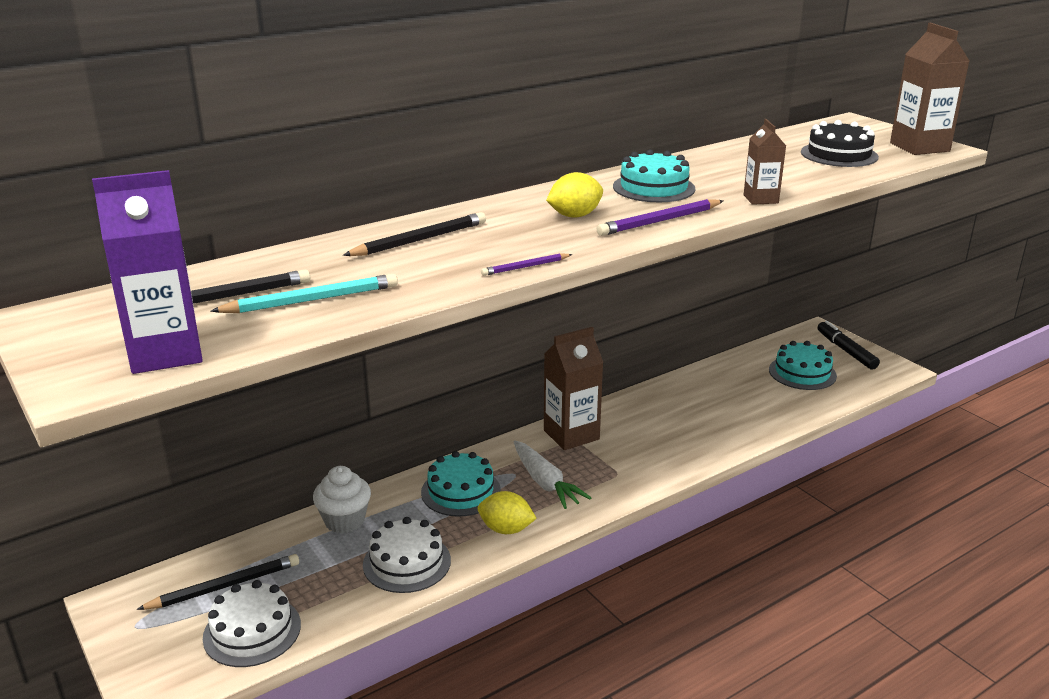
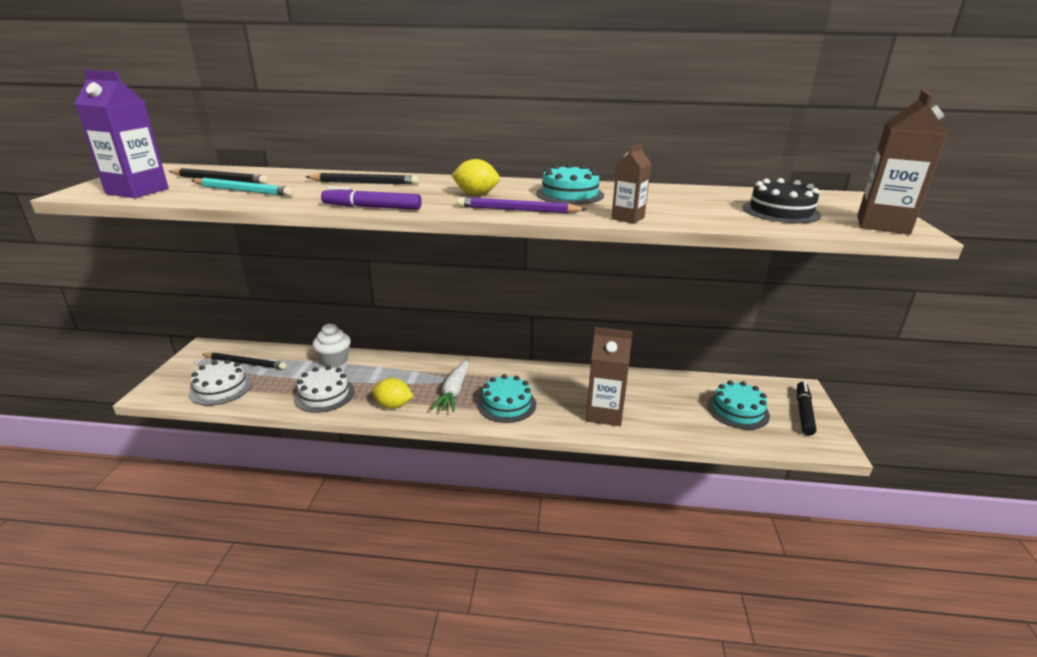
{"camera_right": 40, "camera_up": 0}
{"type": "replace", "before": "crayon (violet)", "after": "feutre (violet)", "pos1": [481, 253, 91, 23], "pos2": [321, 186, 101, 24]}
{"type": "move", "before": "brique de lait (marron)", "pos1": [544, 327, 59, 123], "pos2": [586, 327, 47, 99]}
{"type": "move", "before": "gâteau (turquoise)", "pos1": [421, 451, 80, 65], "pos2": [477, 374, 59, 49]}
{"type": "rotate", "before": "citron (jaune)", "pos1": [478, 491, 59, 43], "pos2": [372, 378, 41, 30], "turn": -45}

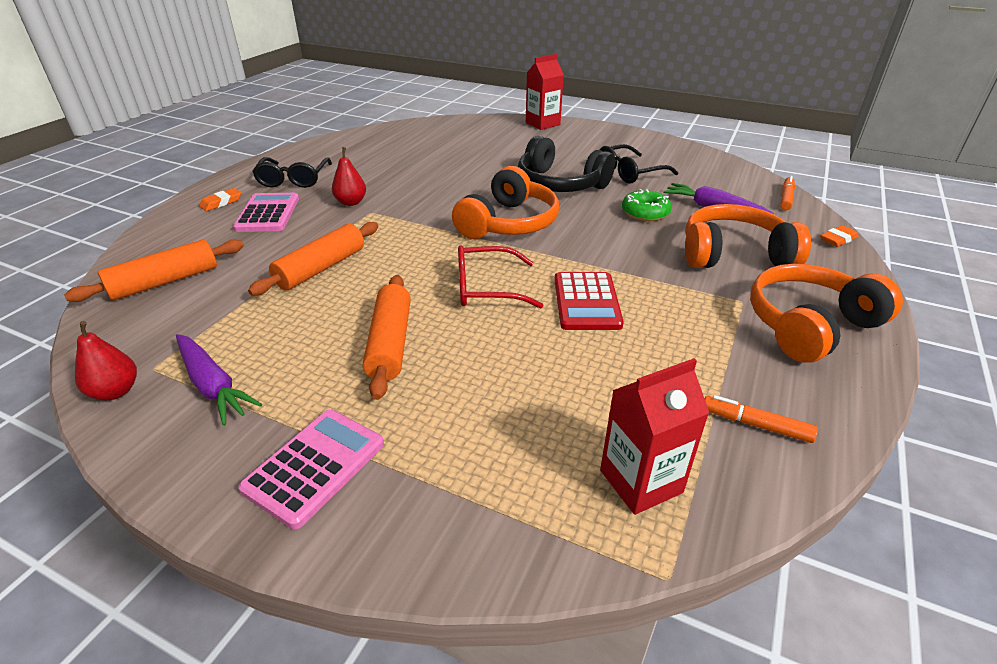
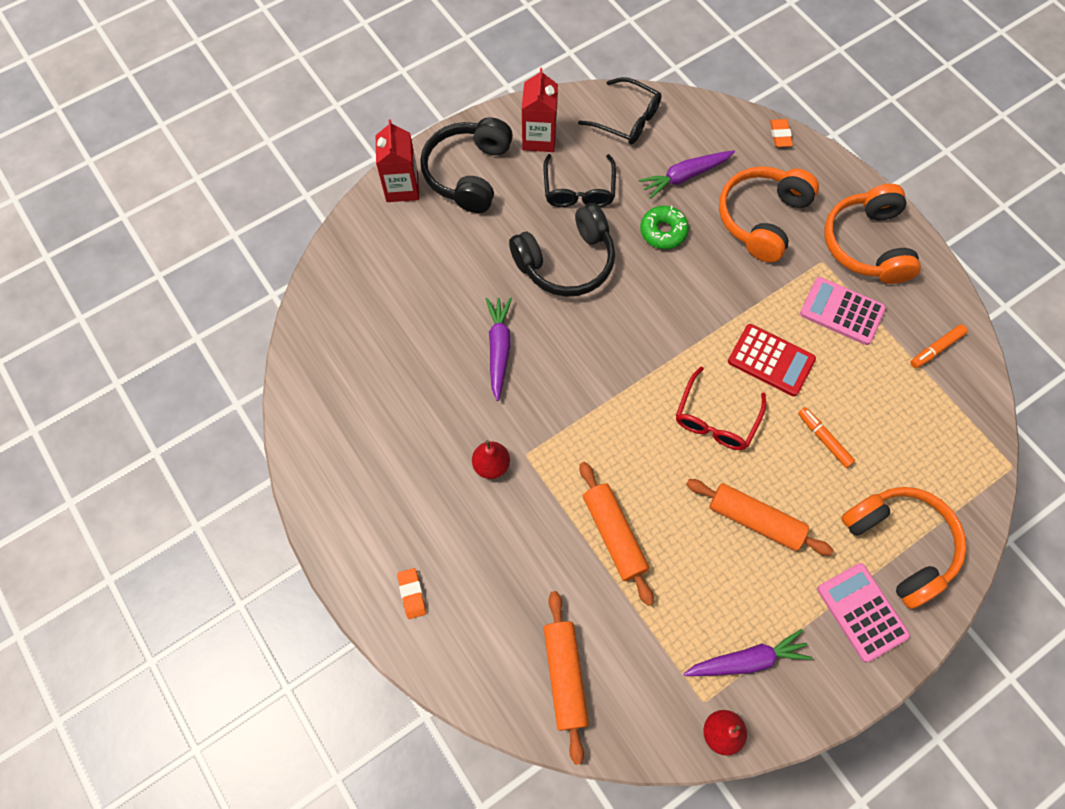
{"camera_right": -60, "camera_up": 30}
{"type": "move", "before": "lunettes (noir)", "pos1": [252, 157, 80, 31], "pos2": [578, 77, 84, 68]}
{"type": "move", "before": "casque audio (orange)", "pos1": [452, 166, 107, 73], "pos2": [841, 487, 126, 122]}
{"type": "move", "before": "feutre (orange)", "pos1": [780, 176, 15, 35], "pos2": [798, 407, 57, 61]}
{"type": "move", "before": "calculatrice (rose)", "pos1": [233, 193, 66, 39], "pos2": [800, 277, 86, 68]}
{"type": "move", "before": "brique de lait (rouge)", "pos1": [600, 358, 110, 157], "pos2": [522, 68, 36, 84]}
{"type": "insert", "after": "casque audio (noir)", "pos2": [420, 117, 93, 96]}
{"type": "insert", "after": "carotte (violet)", "pos2": [486, 297, 26, 104]}

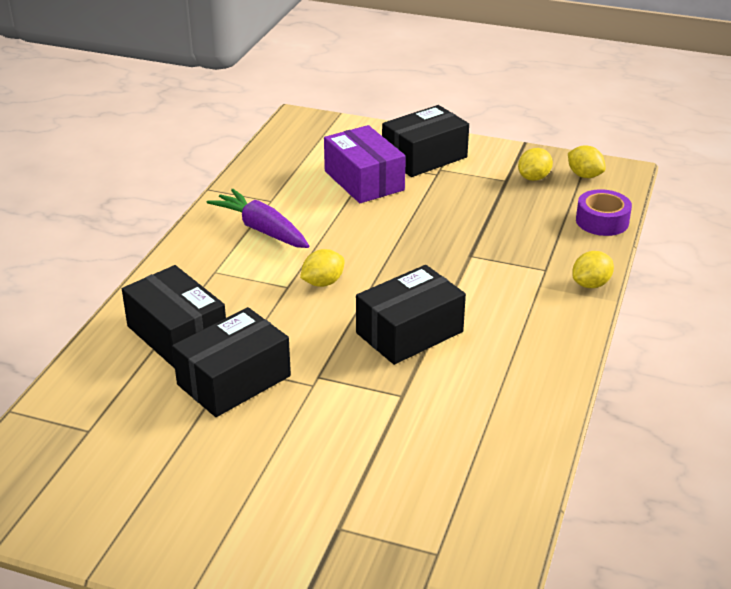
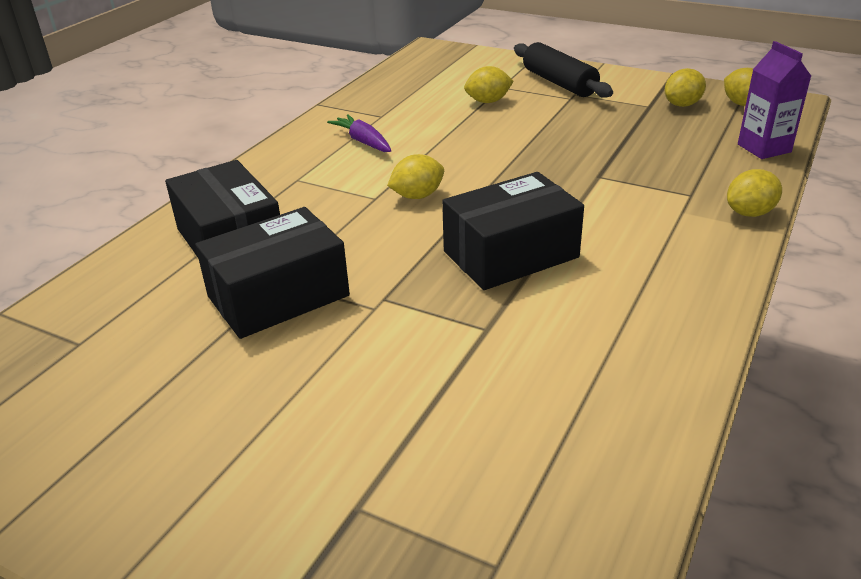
{"camera_right": 10, "camera_up": 0}
{"type": "replace", "before": "boîte (noir)", "after": "rouleau à pâtisserie (noir)", "pos1": [382, 105, 87, 72], "pos2": [514, 42, 99, 56]}
{"type": "replace", "before": "boîte (violet)", "after": "citron (jaune)", "pos1": [324, 125, 82, 78], "pos2": [464, 66, 50, 37]}
{"type": "resize", "before": "carotte (violet)", "pos1": [207, 189, 102, 59], "pos2": [327, 115, 64, 37], "scale": 0.64}
{"type": "replace", "before": "ruban adhésif (violet)", "after": "brique de lait (violet)", "pos1": [576, 189, 56, 47], "pos2": [738, 41, 73, 118]}

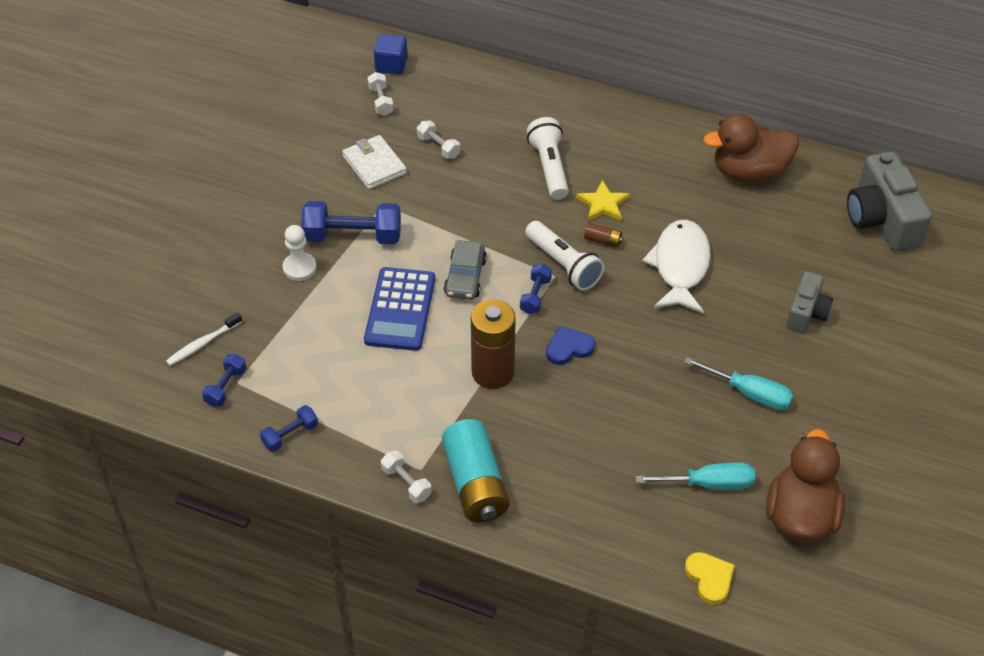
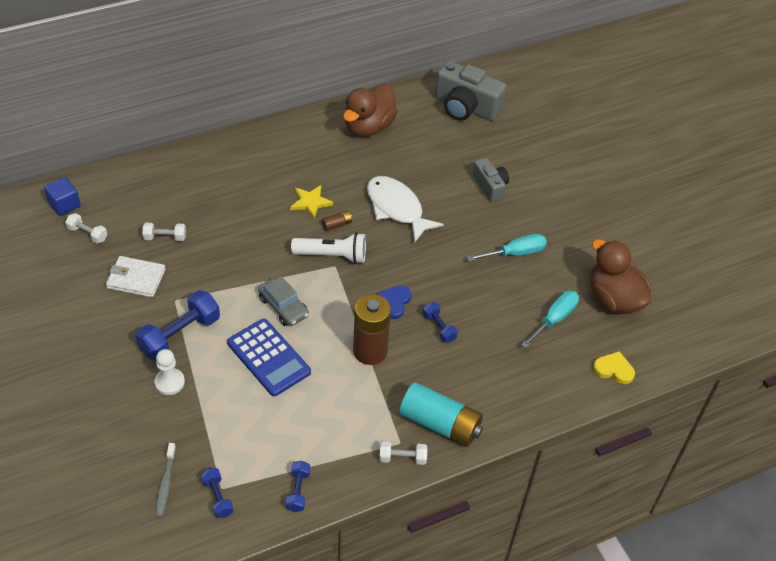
{"camera_right": -50, "camera_up": 0}
{"type": "delete", "before": "lampe de poche (blanc)", "pos1": [527, 117, 42, 83]}
{"type": "move", "before": "haltère (bleu)", "pos1": [520, 264, 32, 50], "pos2": [423, 302, 35, 41]}
{"type": "recolor", "before": "brosse à dents (blanc)", "after": "brosse à dents (gris)", "pos1": [166, 312, 76, 54], "pos2": [156, 443, 20, 74]}

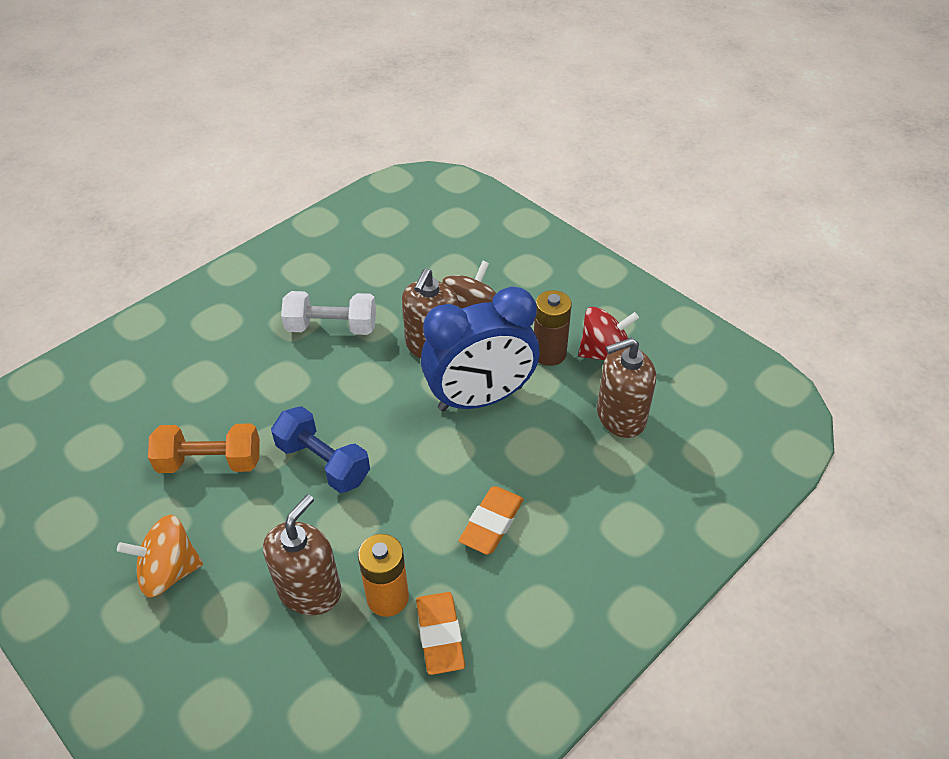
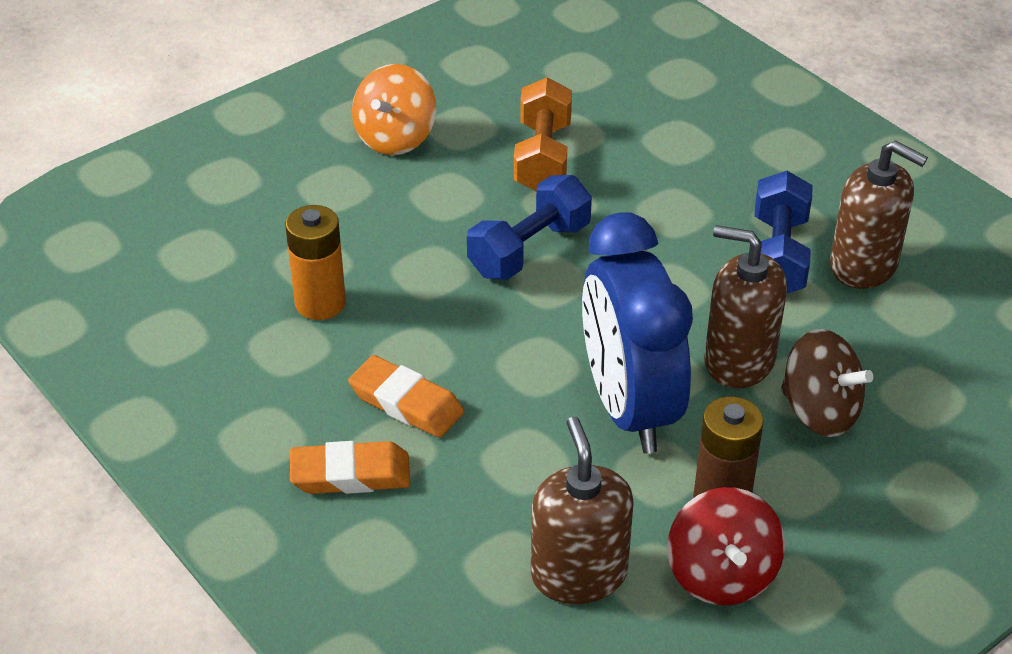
{"camera_right": 95, "camera_up": -5}
{"type": "recolor", "before": "haltère (blanc)", "after": "haltère (bleu)", "pos1": [281, 291, 95, 44], "pos2": [754, 171, 59, 122]}
{"type": "move", "before": "distributeur de savon (marron)", "pos1": [263, 494, 78, 121], "pos2": [830, 140, 98, 149]}
{"type": "rotate", "before": "toupie (orange)", "pos1": [117, 515, 86, 83], "pos2": [352, 64, 84, 91], "turn": -150}
{"type": "move", "before": "gomme (orange)", "pos1": [416, 592, 49, 83], "pos2": [290, 441, 120, 53]}

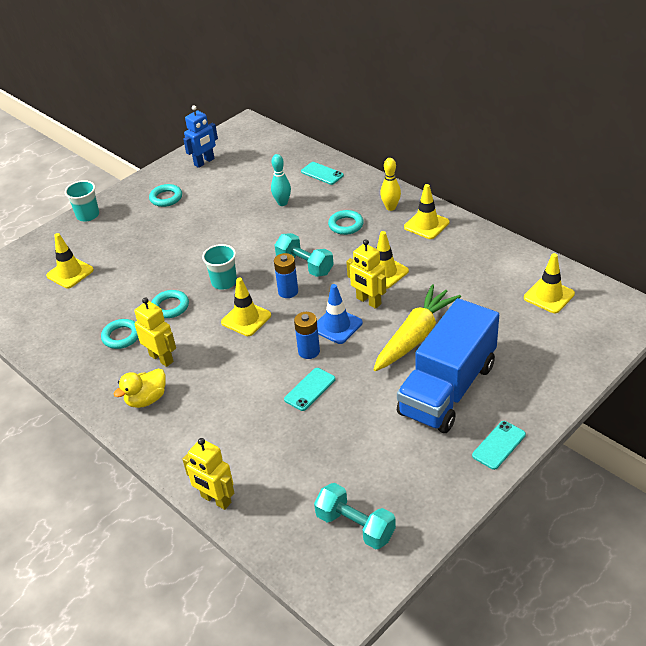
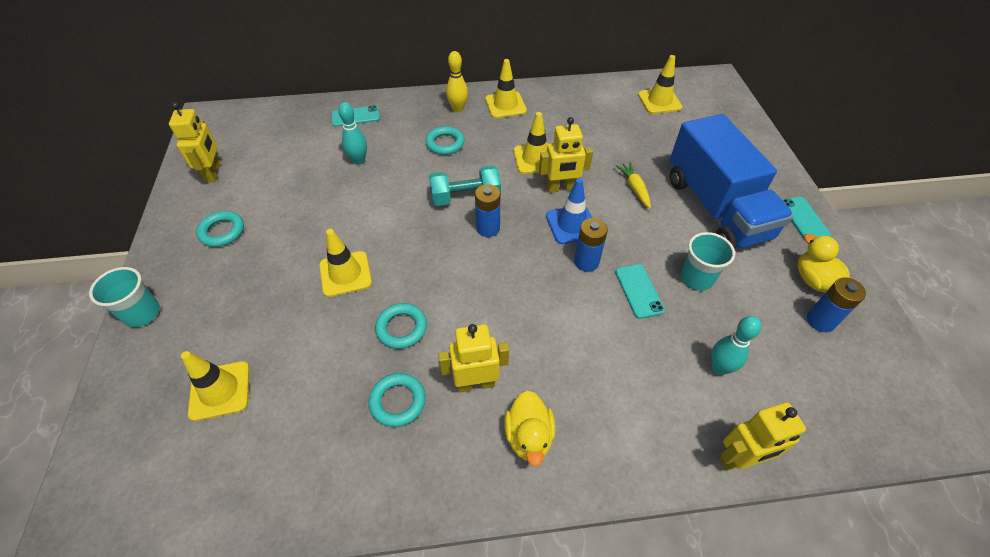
{"camera_right": -55, "camera_up": 10}
{"type": "recolor", "before": "robot (bleu)", "after": "robot (jaune)", "pos1": [183, 105, 35, 63], "pos2": [169, 102, 52, 81]}
{"type": "move", "before": "gobelet (turquoise)", "pos1": [202, 244, 35, 46], "pos2": [681, 232, 54, 58]}
{"type": "move", "before": "cône de chantier (jaune)", "pos1": [221, 277, 50, 59], "pos2": [319, 229, 53, 68]}
{"type": "resize", "before": "carotte (jaune)", "pos1": [373, 284, 88, 87], "pos2": [616, 162, 35, 47], "scale": 0.48}
{"type": "delete", "before": "haltère (turquoise)", "pos1": [314, 483, 82, 66]}
{"type": "insert", "after": "canard (jaune)", "pos2": [797, 234, 53, 59]}
{"type": "insert", "after": "pile (bleu)", "pos2": [807, 277, 59, 55]}
{"type": "insert", "after": "quille (turquoise)", "pos2": [711, 316, 50, 59]}

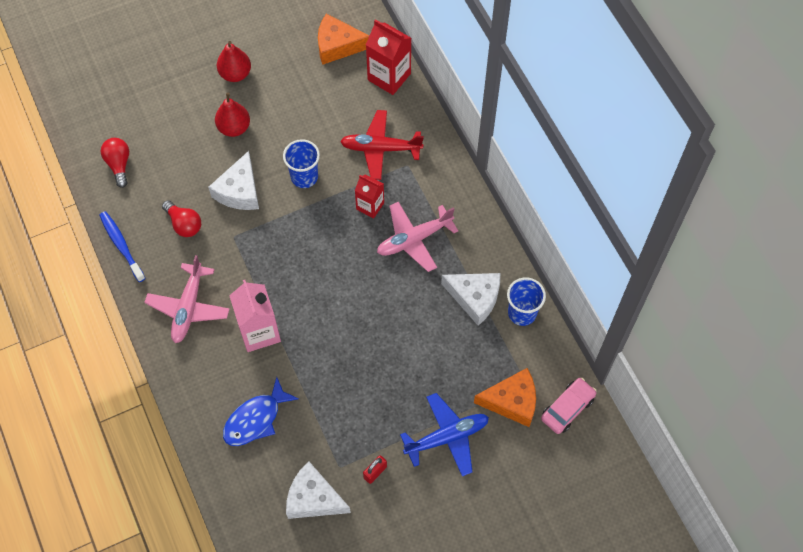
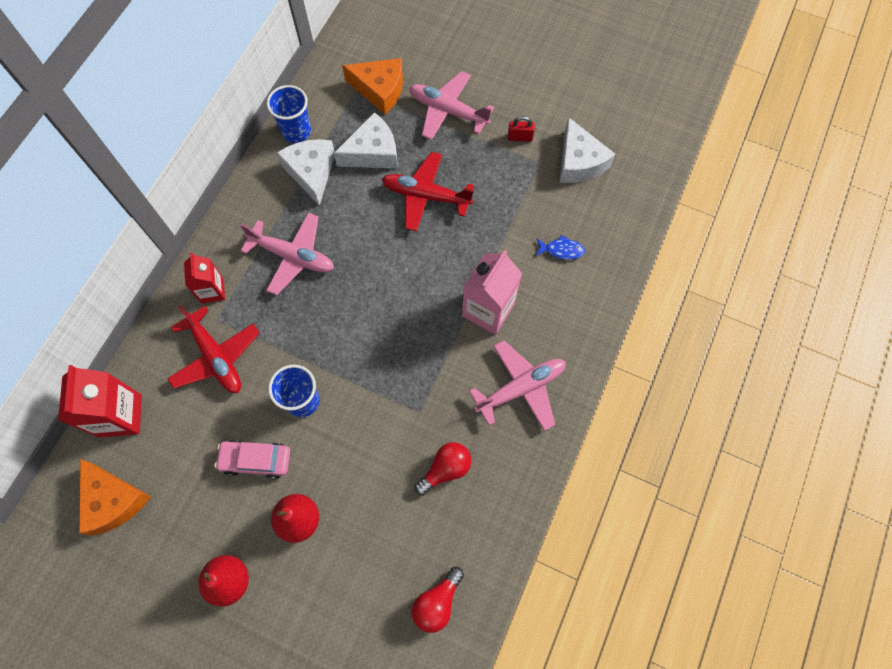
{"camera_right": -130, "camera_up": 5}
{"type": "move", "before": "fromage (blanc)", "pos1": [208, 151, 51, 59], "pos2": [334, 112, 64, 57]}
{"type": "move", "before": "brique de lait (rouge)", "pos1": [355, 174, 29, 44], "pos2": [184, 253, 41, 51]}
{"type": "rotate", "before": "ampoule (rouge)", "pos1": [162, 200, 39, 37], "pos2": [414, 442, 57, 54], "turn": 45}
{"type": "delete", "before": "brosse à dents (bleu)", "pos1": [99, 211, 47, 71]}
{"type": "rotate", "before": "fromage (orange)", "pos1": [474, 368, 62, 59], "pos2": [342, 58, 61, 57], "turn": 150}
{"type": "resize", "before": "poisson (bleu)", "pos1": [223, 377, 76, 69], "pos2": [536, 235, 49, 24], "scale": 0.56}
{"type": "move", "before": "voiture (rose)", "pos1": [541, 378, 56, 56], "pos2": [215, 440, 75, 39]}
{"type": "recolor", "before": "avion (bleu)", "after": "avion (rose)", "pos1": [400, 393, 89, 84], "pos2": [409, 71, 85, 69]}
{"type": "insert", "after": "avion (rouge)", "pos2": [382, 152, 92, 80]}

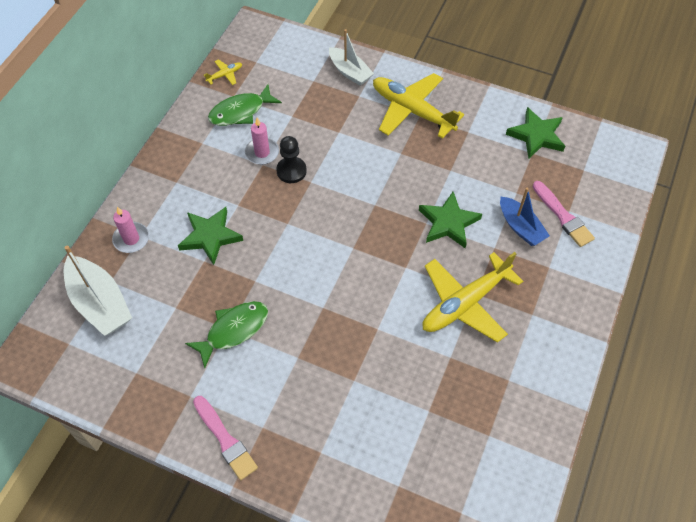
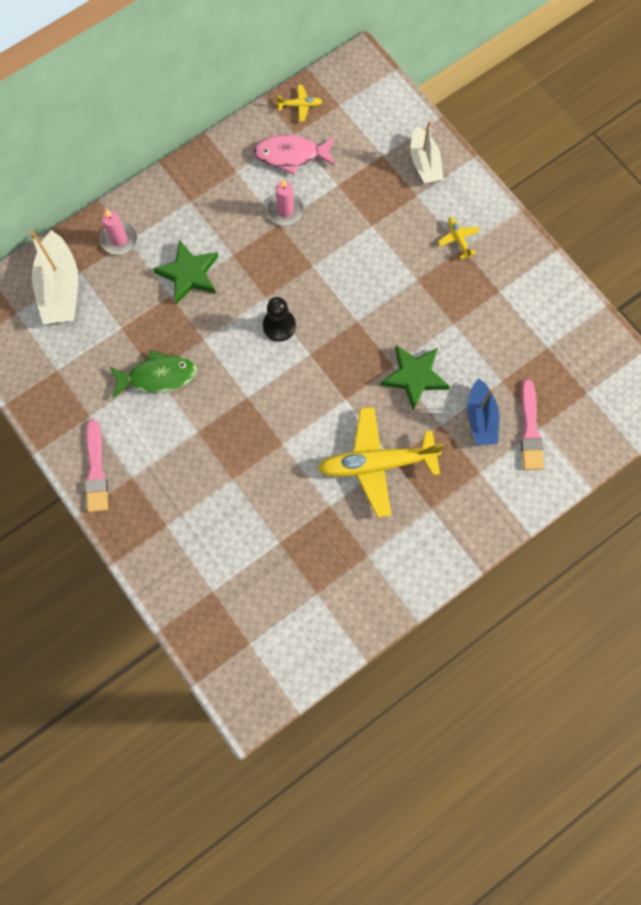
{"camera_right": 30, "camera_up": 15}
{"type": "resize", "before": "avion (jaune)", "pos1": [373, 73, 91, 66], "pos2": [438, 217, 42, 42], "scale": 0.42}
{"type": "recolor", "before": "poisson (vert)", "after": "poisson (rose)", "pos1": [208, 84, 74, 42], "pos2": [254, 135, 81, 40]}
{"type": "delete", "before": "étoile (vert)", "pos1": [506, 107, 59, 51]}
{"type": "move", "before": "pion (noir)", "pos1": [276, 136, 31, 47], "pos2": [263, 297, 33, 45]}

